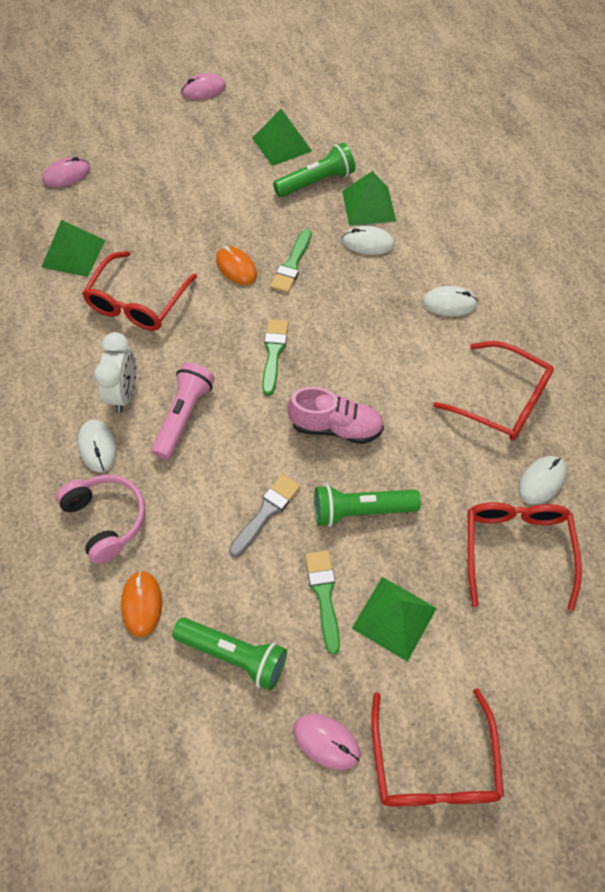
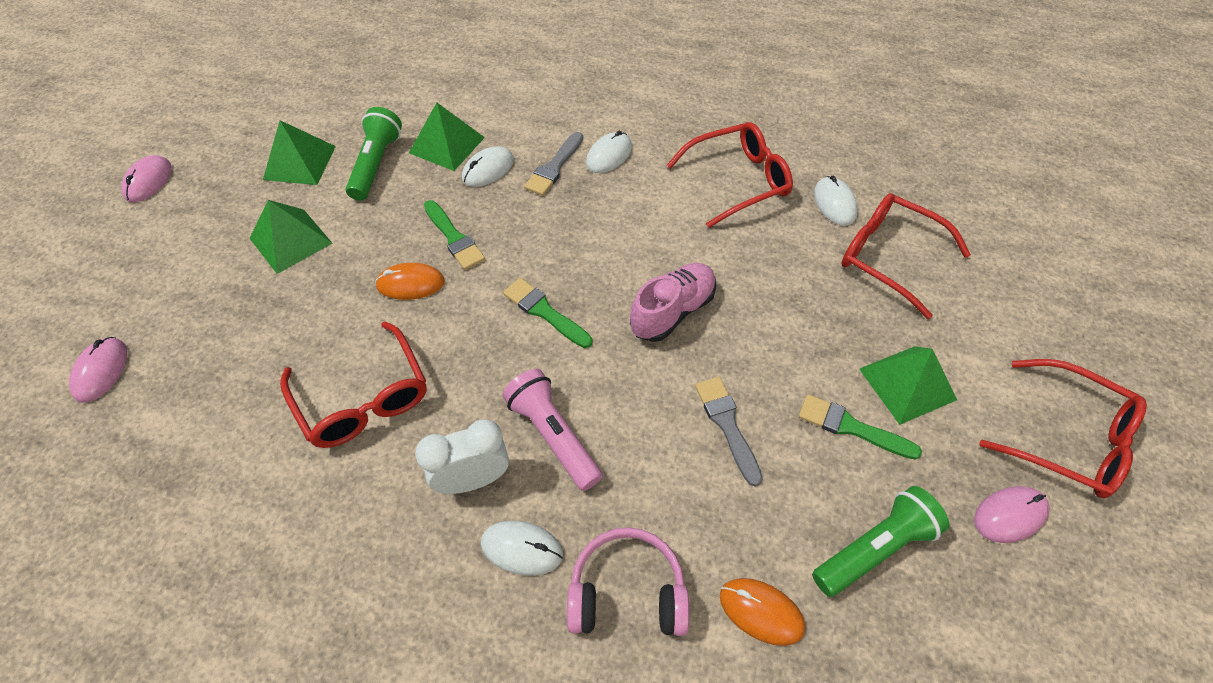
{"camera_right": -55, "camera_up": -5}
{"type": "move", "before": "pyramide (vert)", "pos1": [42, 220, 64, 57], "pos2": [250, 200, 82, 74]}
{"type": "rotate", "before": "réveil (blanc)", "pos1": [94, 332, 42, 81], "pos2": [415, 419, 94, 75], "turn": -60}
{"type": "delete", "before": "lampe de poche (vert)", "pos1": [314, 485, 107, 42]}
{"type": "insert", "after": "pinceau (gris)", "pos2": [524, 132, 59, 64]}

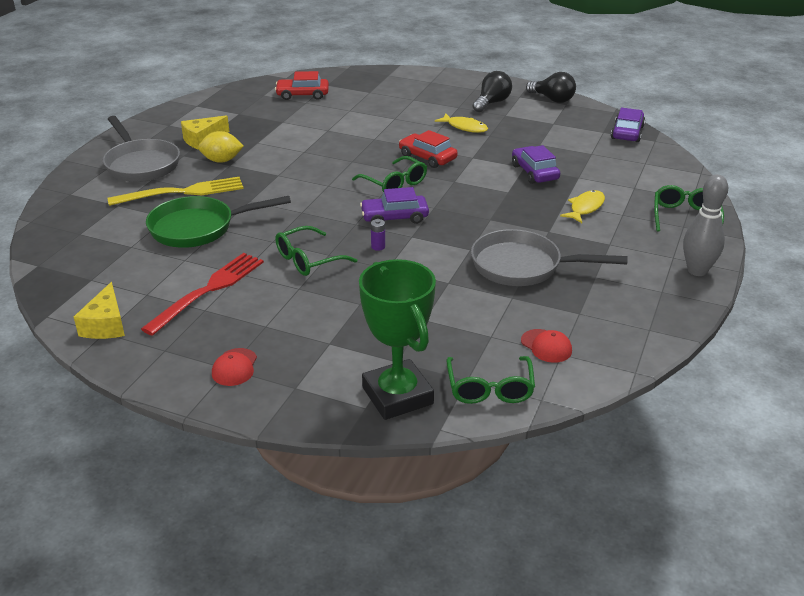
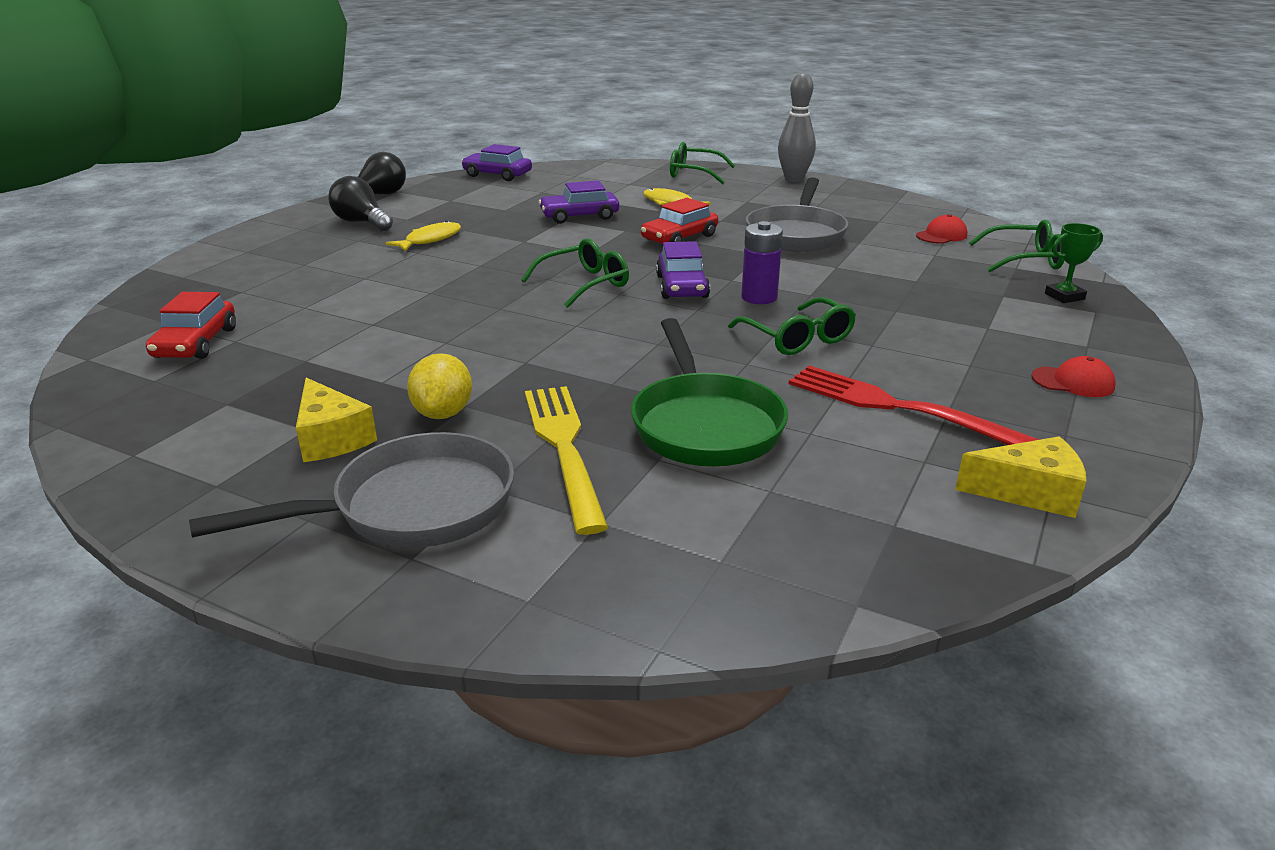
{"camera_right": -85, "camera_up": -5}
{"type": "move", "before": "voiture (rouge)", "pos1": [399, 130, 59, 38], "pos2": [641, 198, 77, 46]}
{"type": "resize", "before": "pile (violet)", "pos1": [371, 219, 14, 32], "pos2": [741, 221, 42, 83], "scale": 1.85}
{"type": "resize", "before": "trophée (vert)", "pos1": [359, 259, 77, 161], "pos2": [1045, 223, 58, 80], "scale": 0.45}

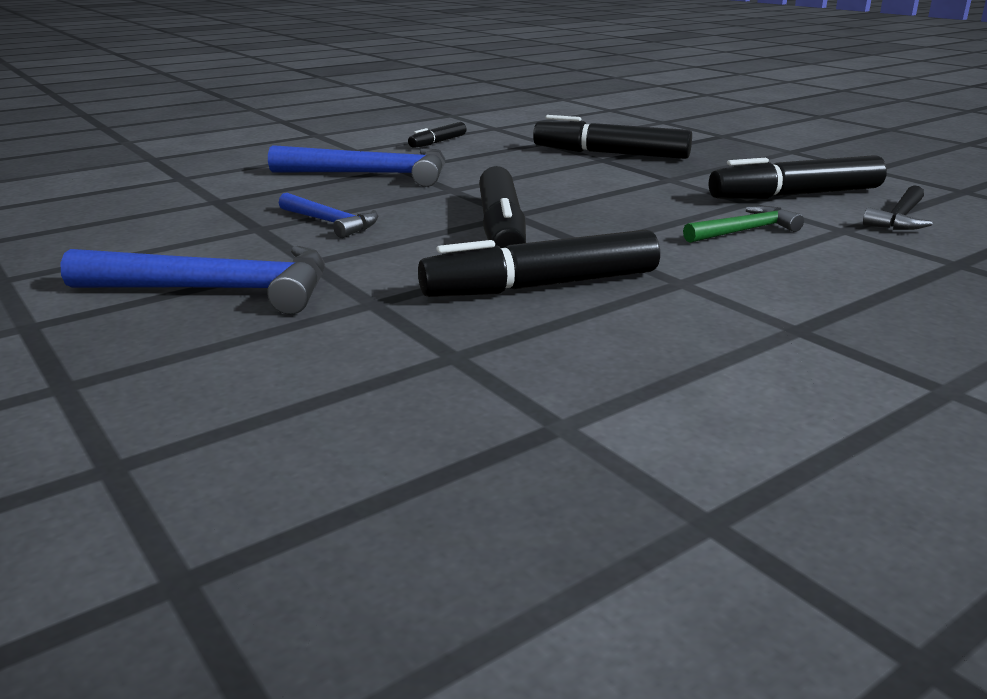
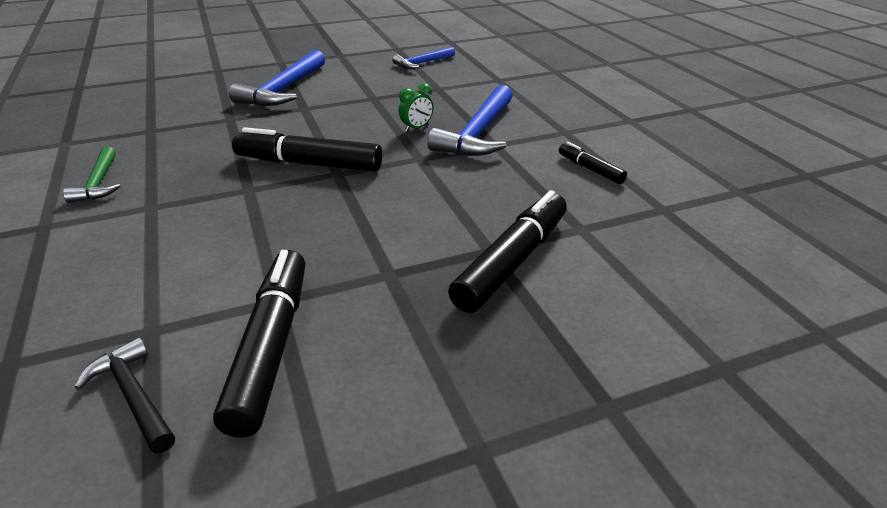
{"camera_right": 105, "camera_up": 10}
{"type": "move", "before": "marteau (bleu)", "pos1": [279, 193, 100, 45], "pos2": [392, 46, 63, 23]}
{"type": "move", "before": "marteau (vert)", "pos1": [683, 206, 121, 37], "pos2": [63, 146, 57, 57]}
{"type": "delete", "before": "feutre (noir)", "pos1": [418, 230, 242, 67]}
{"type": "insert", "after": "réveil (vert)", "pos2": [399, 83, 35, 49]}

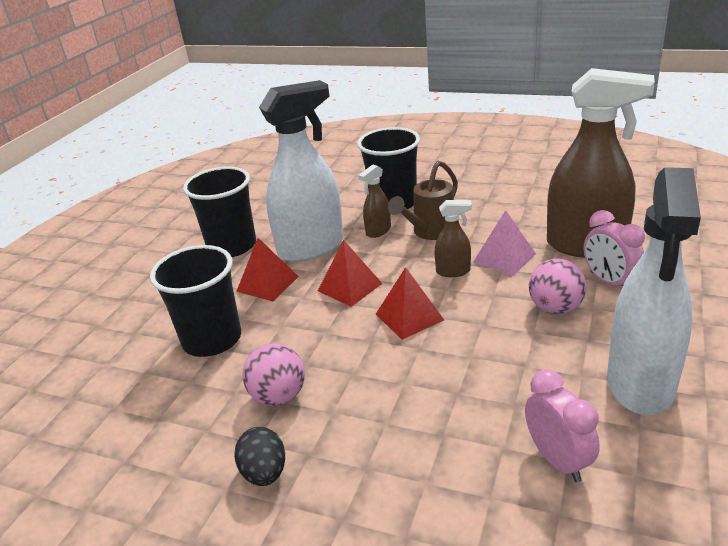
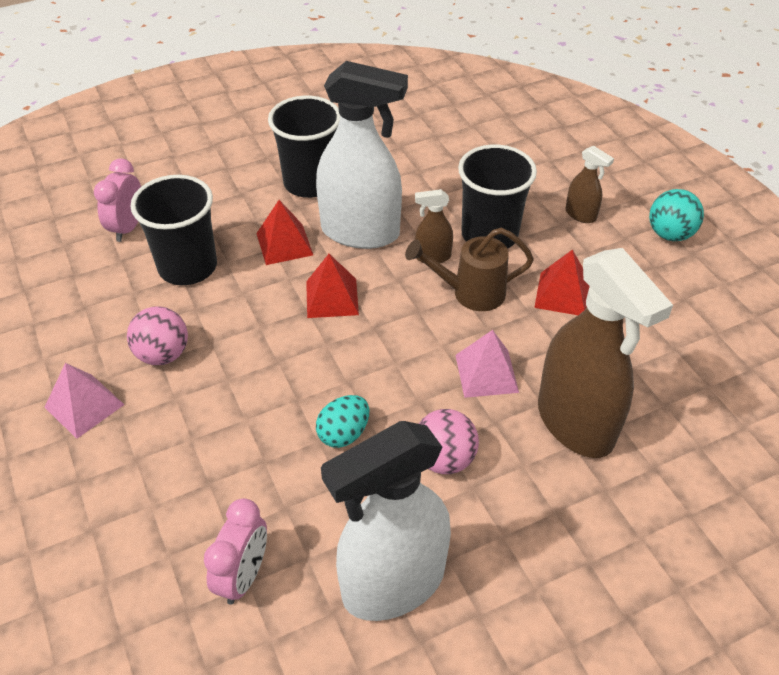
{"camera_right": 40, "camera_up": 15}
{"type": "move", "before": "vaporisateur (marron)", "pos1": [434, 200, 38, 77], "pos2": [565, 146, 49, 77]}
{"type": "move", "before": "réveil (rose)", "pos1": [584, 210, 61, 76], "pos2": [94, 158, 47, 84]}
{"type": "move", "before": "pyramide (rouge)", "pos1": [376, 267, 68, 73], "pos2": [534, 249, 56, 66]}
{"type": "replace", "before": "œuf (noir)", "after": "pyramide (rose)", "pos1": [234, 427, 51, 59], "pos2": [45, 363, 79, 76]}
{"type": "insert", "after": "balle (turquoise)", "pos2": [649, 189, 55, 52]}
{"type": "insert", "after": "œuf (turquoise)", "pos2": [316, 395, 53, 53]}

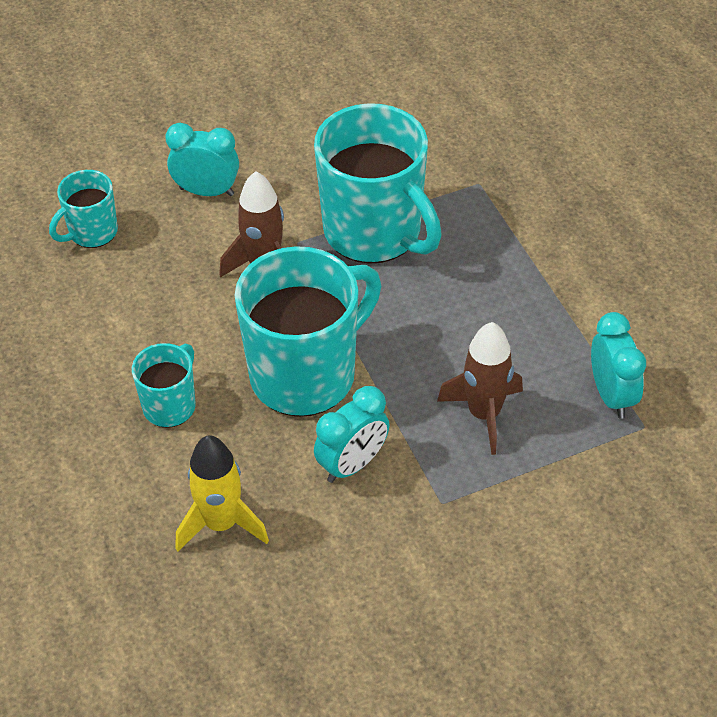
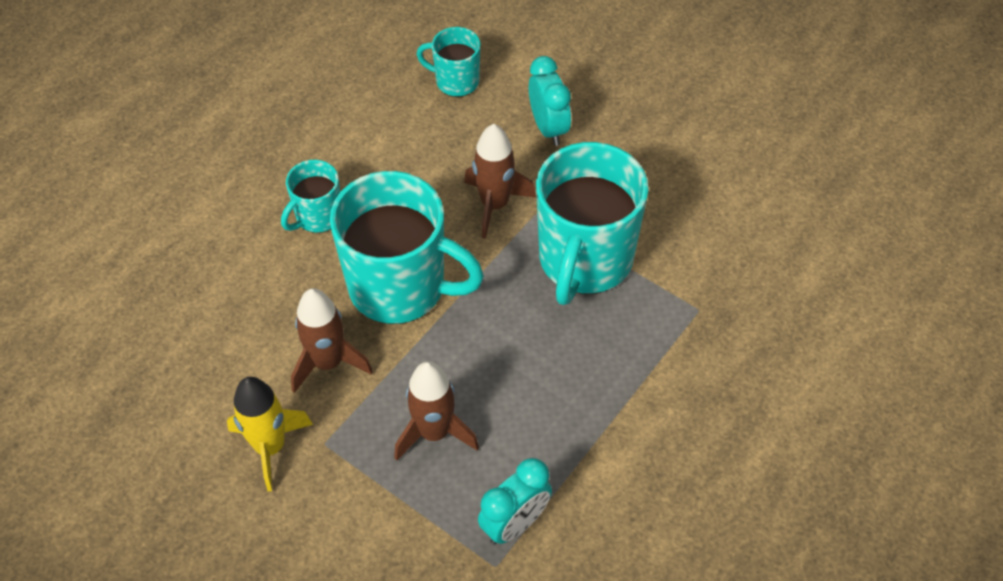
{"camera_right": 60, "camera_up": 5}
{"type": "rotate", "before": "tasse (turquoise)", "pos1": [132, 343, 64, 85], "pos2": [281, 160, 59, 73], "turn": 135}
{"type": "replace", "before": "réveil (turquoise)", "after": "fusée (marron)", "pos1": [314, 386, 75, 97], "pos2": [291, 288, 82, 105]}
{"type": "move", "before": "fusée (jaune)", "pos1": [176, 435, 93, 116], "pos2": [227, 377, 86, 114]}

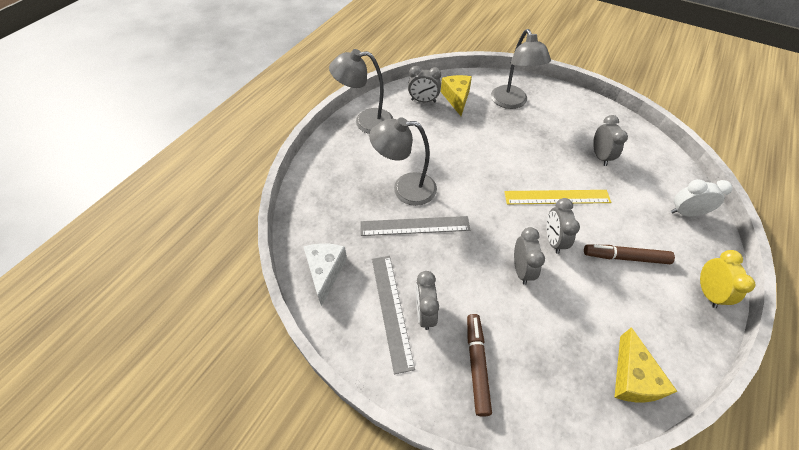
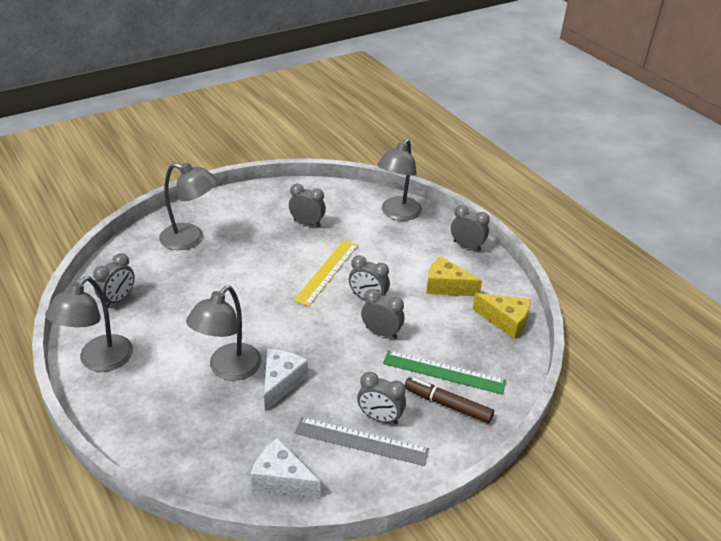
{"camera_right": -65, "camera_up": -15}
{"type": "move", "before": "fromage (jaune)", "pos1": [441, 75, 31, 41], "pos2": [426, 256, 56, 40]}
{"type": "replace", "before": "réveil (blanc)", "after": "lampe (gris)", "pos1": [671, 179, 61, 37], "pos2": [377, 139, 45, 82]}
{"type": "replace", "before": "règle (gris)", "after": "fromage (blanc)", "pos1": [360, 216, 110, 20], "pos2": [264, 349, 44, 62]}
{"type": "delete", "before": "feutre (marron)", "pos1": [584, 244, 91, 20]}
{"type": "recolor", "before": "réveil (jaune)", "after": "réveil (gris)", "pos1": [700, 250, 56, 58], "pos2": [451, 205, 39, 46]}
{"type": "insert", "after": "règle (vert)", "pos2": [383, 350, 123, 45]}

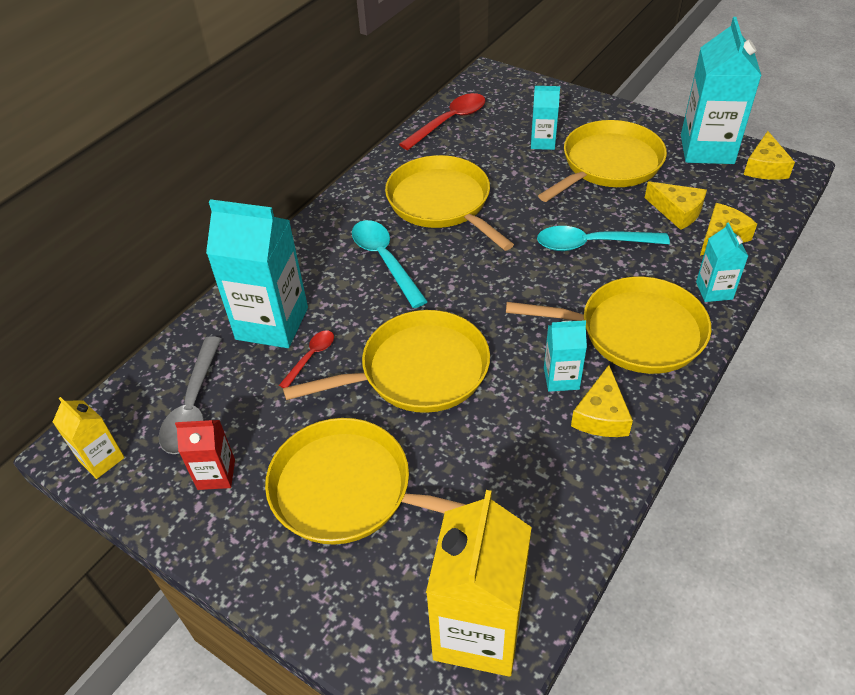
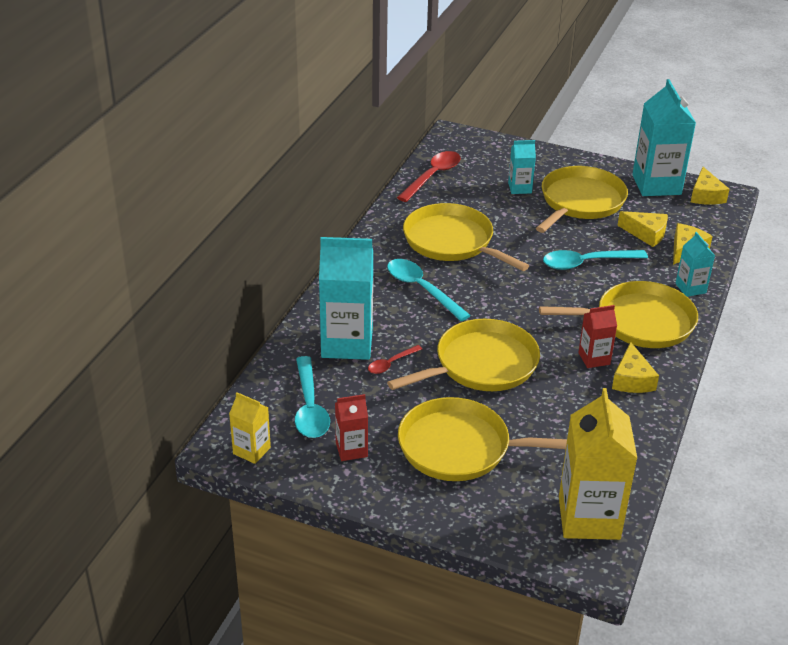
{"camera_right": -15, "camera_up": -10}
{"type": "recolor", "before": "brique de lait (turquoise)", "after": "brique de lait (rouge)", "pos1": [544, 320, 43, 72], "pos2": [578, 305, 39, 63]}
{"type": "rotate", "before": "cuillère (rouge)", "pos1": [279, 330, 55, 58], "pos2": [368, 345, 54, 29], "turn": -150}
{"type": "recolor", "before": "cuillère (gris)", "after": "cuillère (turquoise)", "pos1": [159, 336, 62, 118], "pos2": [295, 356, 35, 82]}

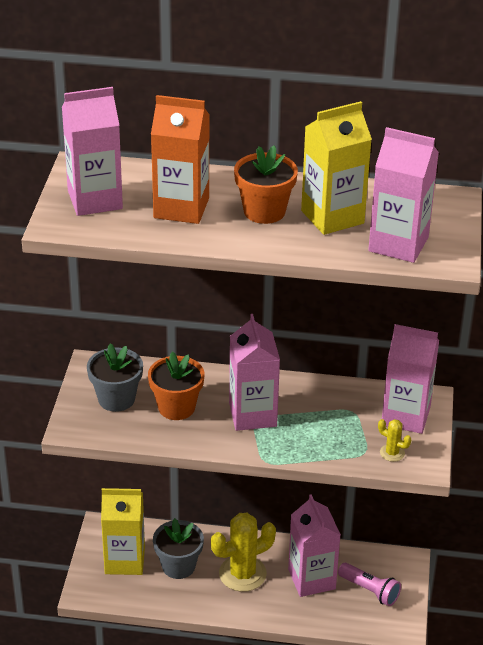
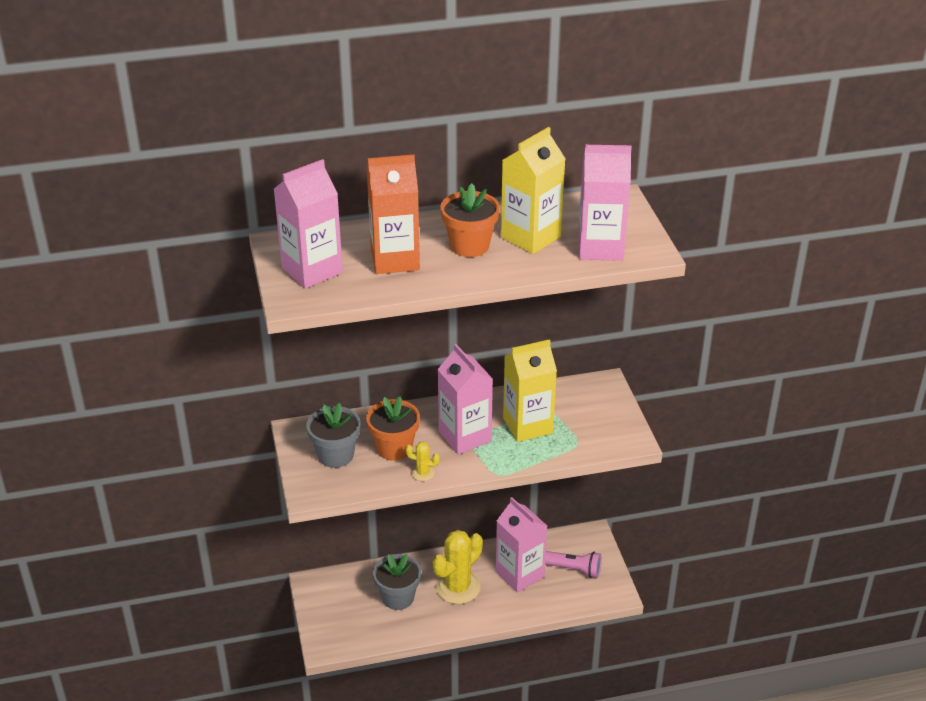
{"camera_right": -20, "camera_up": 0}
{"type": "delete", "before": "brique de lait (rose)", "pos1": [382, 324, 57, 110]}
{"type": "move", "before": "cactus (jaune)", "pos1": [378, 419, 33, 43], "pos2": [405, 442, 35, 39]}
{"type": "move", "before": "brique de lait (jaune)", "pos1": [101, 488, 44, 87], "pos2": [503, 339, 54, 103]}

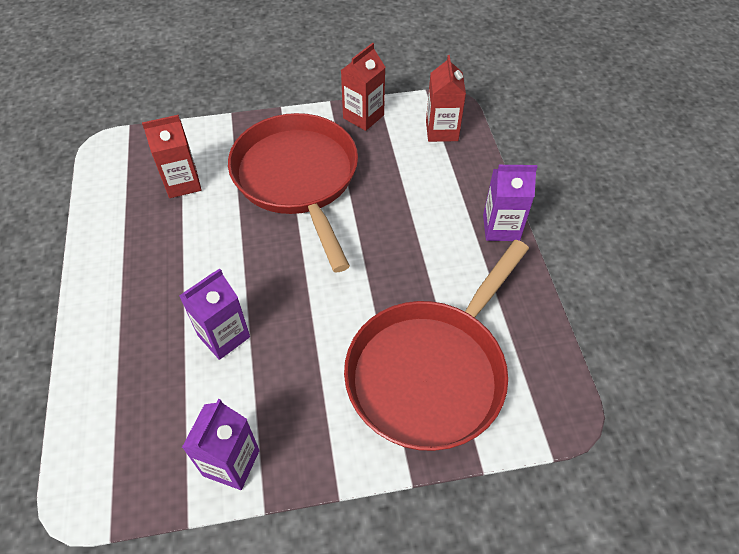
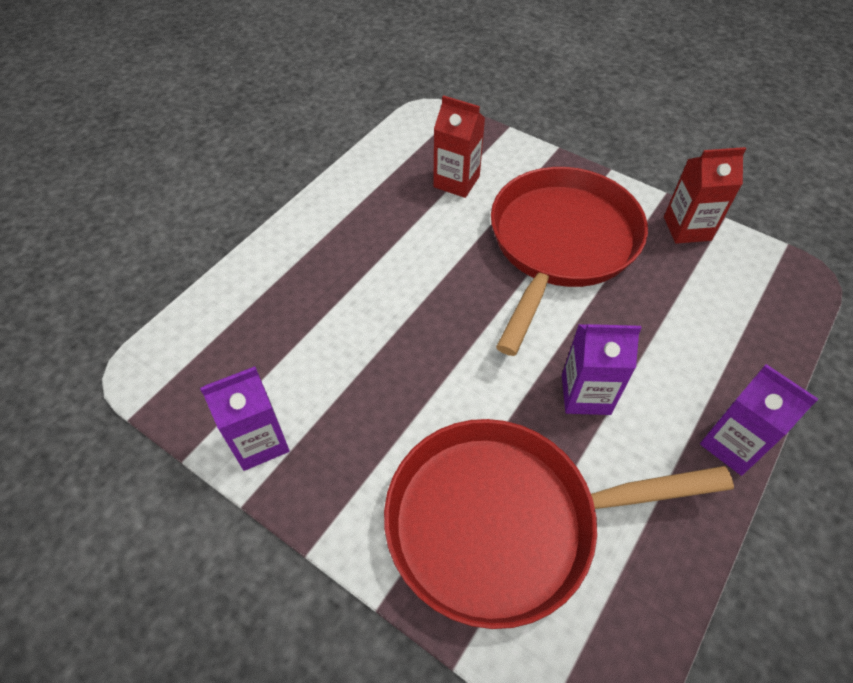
{"camera_right": 45, "camera_up": 0}
{"type": "delete", "before": "brique de lait (rouge)", "pos1": [426, 55, 40, 87]}
{"type": "move", "before": "brique de lait (violet)", "pos1": [179, 268, 71, 92], "pos2": [562, 324, 80, 91]}

